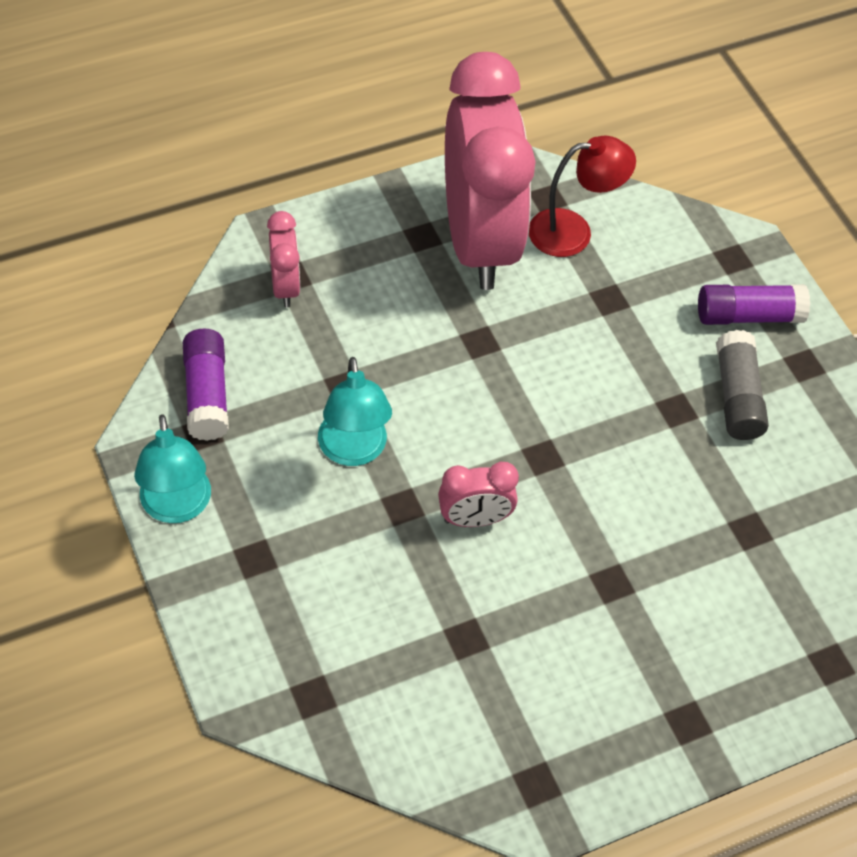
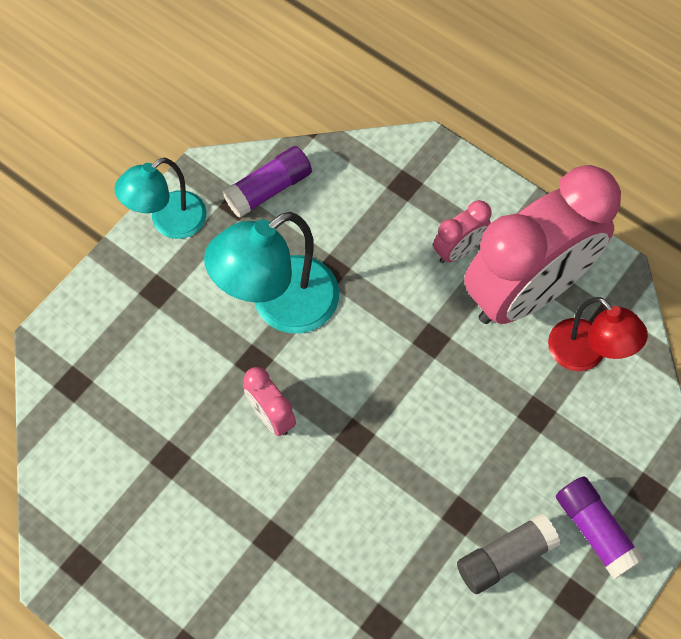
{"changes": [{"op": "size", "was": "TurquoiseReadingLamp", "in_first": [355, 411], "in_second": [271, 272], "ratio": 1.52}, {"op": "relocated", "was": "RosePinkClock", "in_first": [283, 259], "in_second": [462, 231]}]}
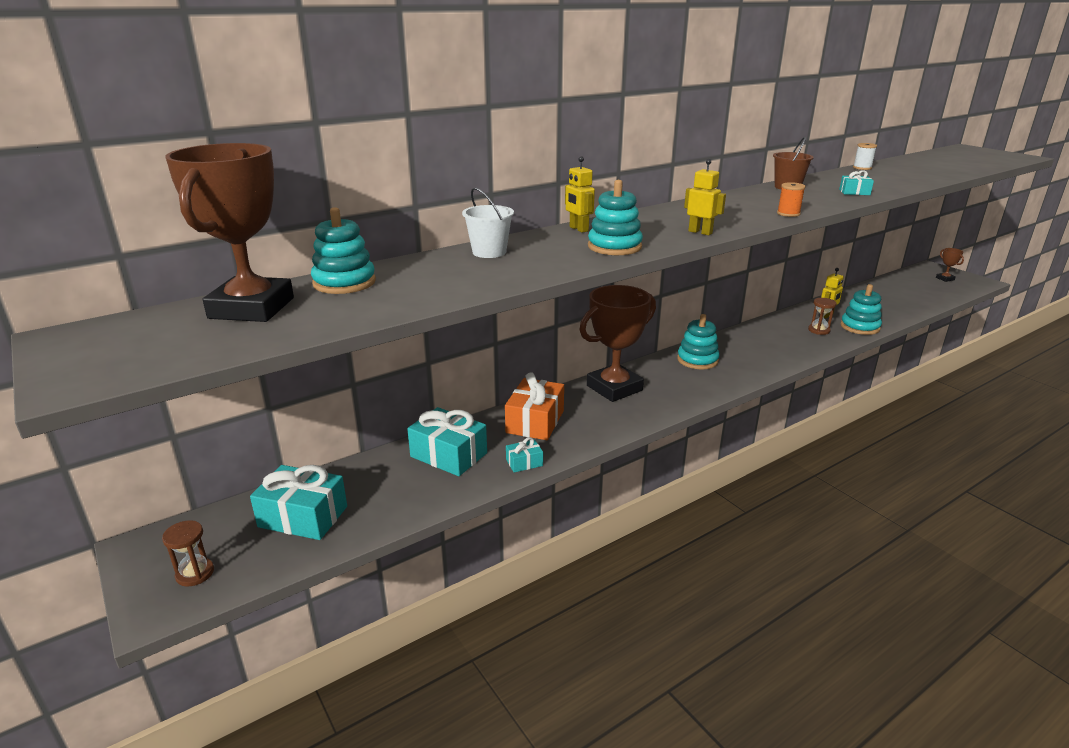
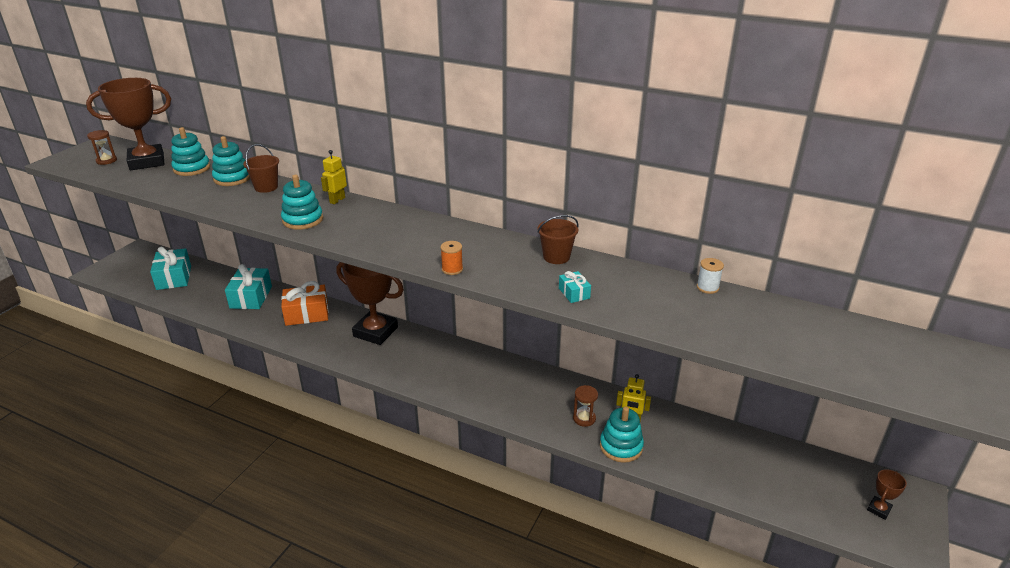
{"changes": [{"op": "relocated", "was": "RussetHourglass", "in_first": [188, 553], "in_second": [102, 147]}, {"op": "relocated", "was": "TurquoiseRingStacker", "in_first": [698, 341], "in_second": [231, 161]}, {"op": "colour", "was": "PureWhiteBucket", "now": "RussetBucket", "in_first": [488, 222], "in_second": [261, 168]}, {"op": "missing", "was": "TurquoisePresent", "in_first": [524, 454]}, {"op": "missing", "was": "GoldenToyRobot", "in_first": [705, 197]}]}
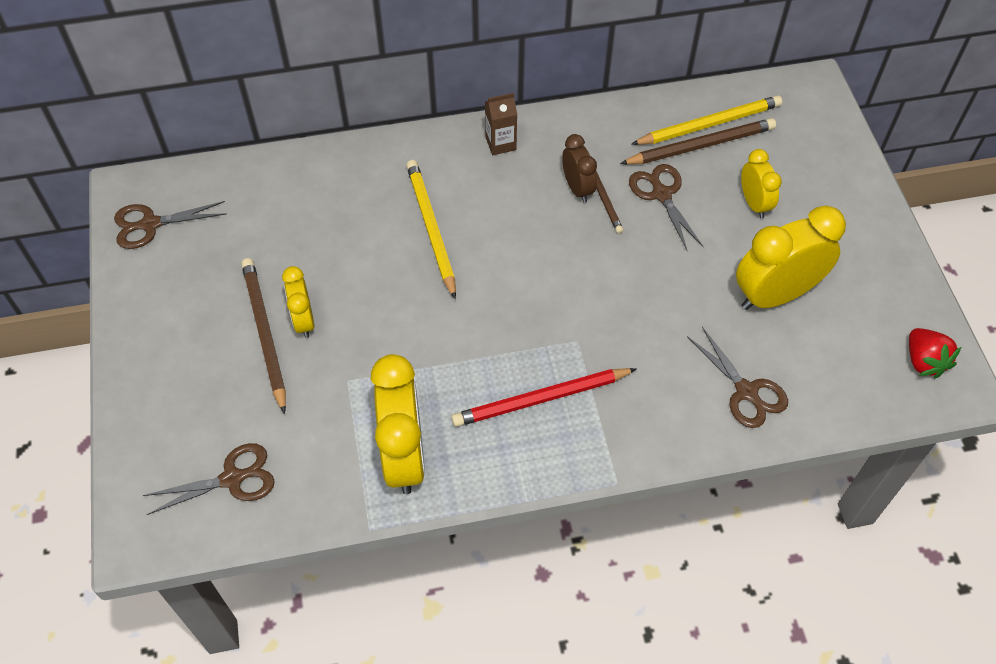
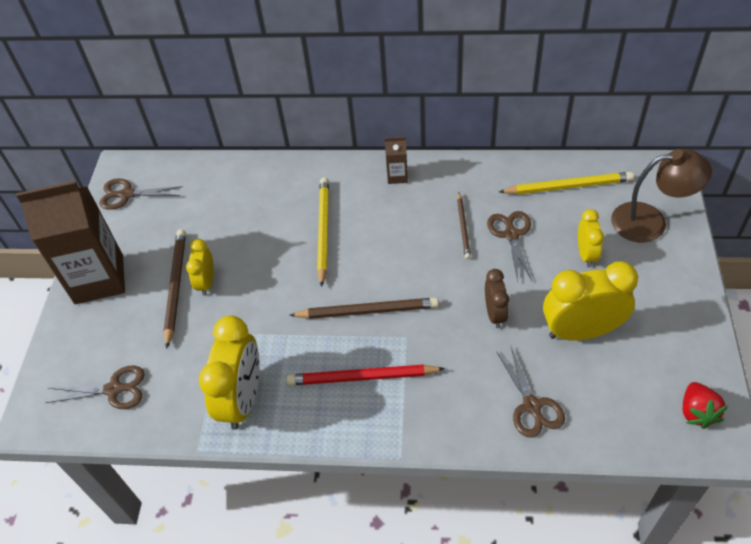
{"changes": [{"op": "appeared", "now": "RussetJuiceCarton", "in_second": [70, 242]}, {"op": "relocated", "was": "RussetPencil", "in_first": [698, 141], "in_second": [364, 308]}, {"op": "relocated", "was": "RussetClock", "in_first": [579, 168], "in_second": [497, 298]}, {"op": "appeared", "now": "RussetReadingLamp", "in_second": [661, 196]}]}
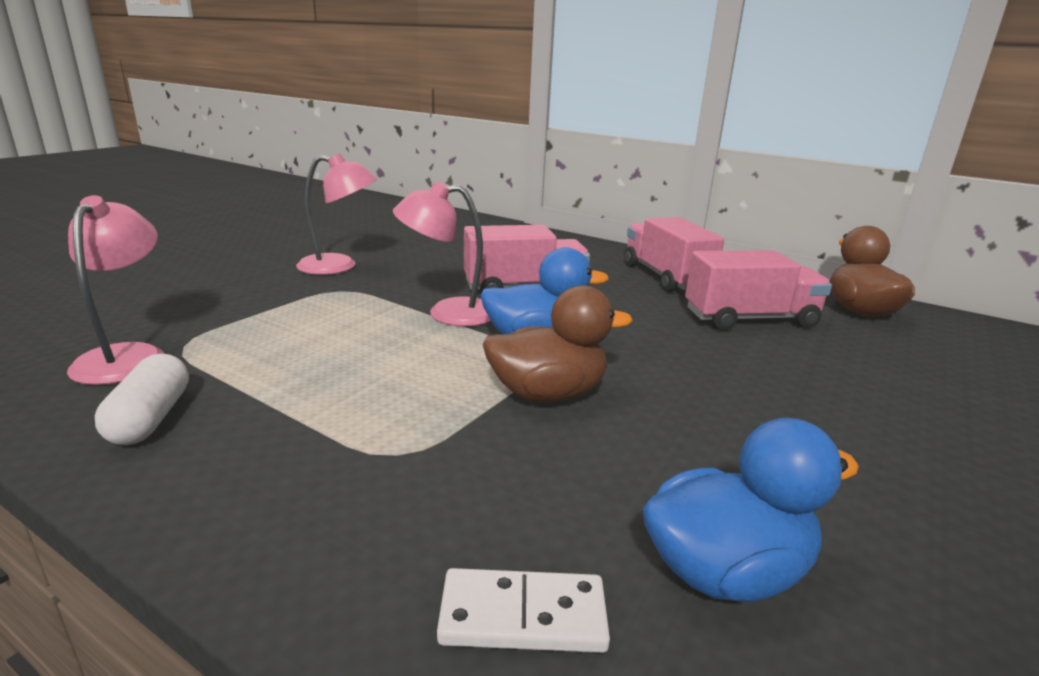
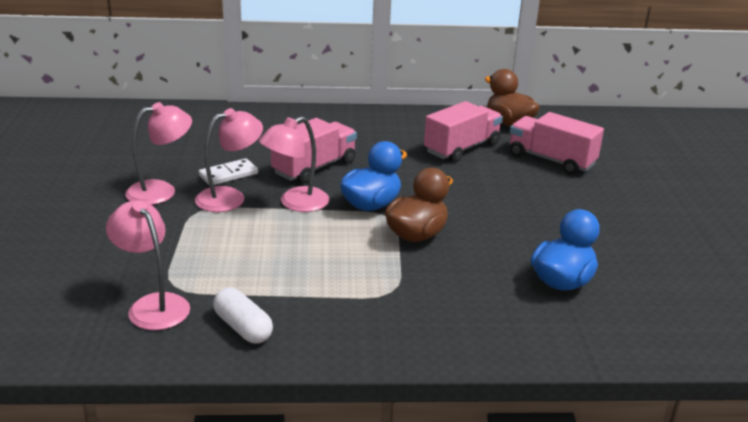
{"changes": [{"op": "appeared", "now": "RosePinkReadingLamp", "in_second": [229, 160]}, {"op": "relocated", "was": "PureWhiteDominoTile", "in_first": [523, 610], "in_second": [228, 172]}, {"op": "relocated", "was": "RosePinkTruck", "in_first": [674, 254], "in_second": [557, 143]}]}
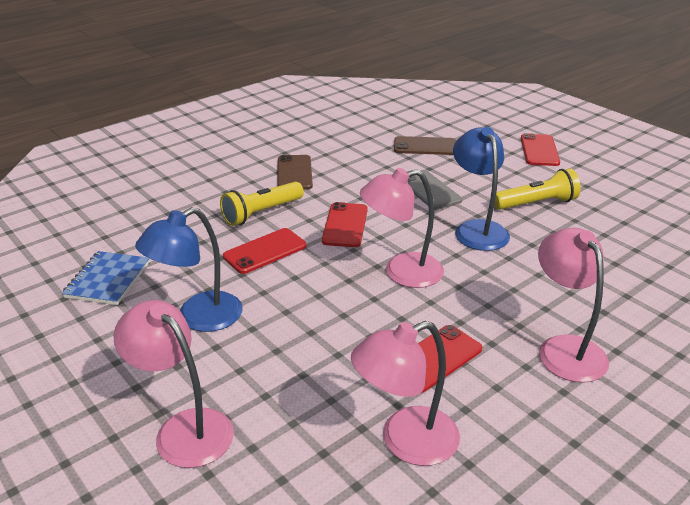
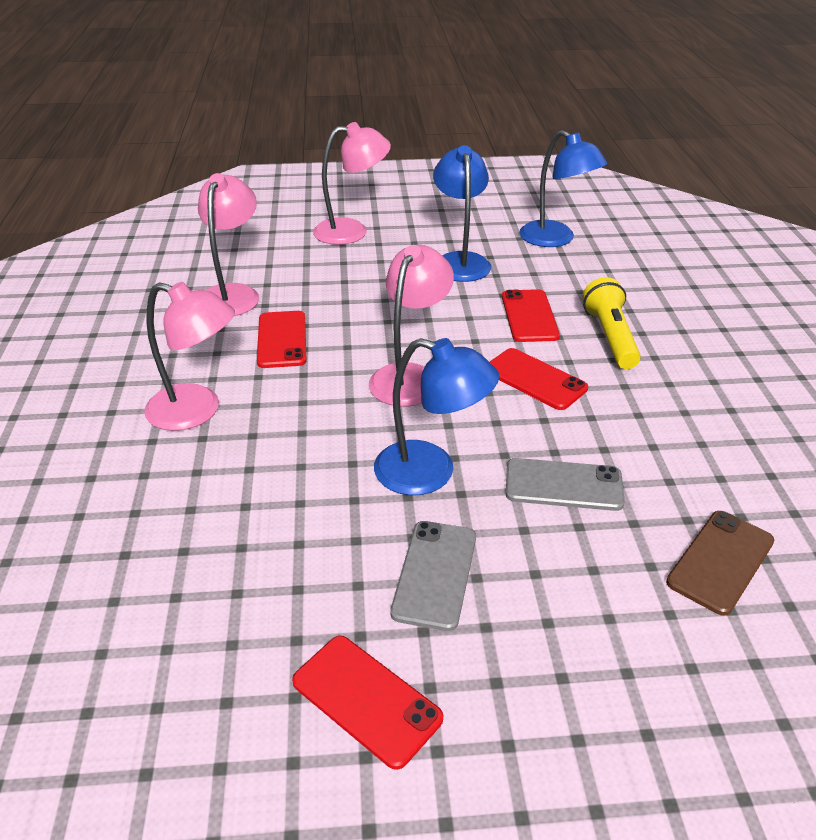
{"changes": [{"op": "relocated", "was": "RedSmartphone", "in_first": [540, 149], "in_second": [367, 703]}, {"op": "exchanged", "was": "GoldenPocketTorch", "now": "GraySmartphone", "in_first": [537, 189], "in_second": [433, 576]}, {"op": "exchanged", "was": "CobaltNotepad", "now": "CobaltReadingLamp", "in_first": [106, 278], "in_second": [563, 188]}, {"op": "missing", "was": "RussetSmartphone", "in_first": [295, 172]}]}
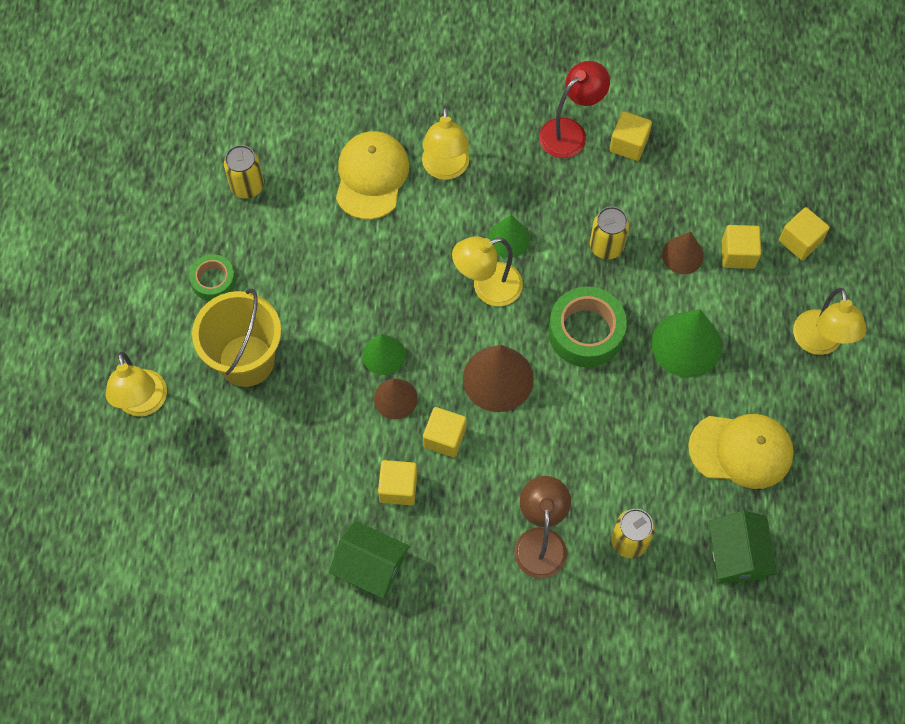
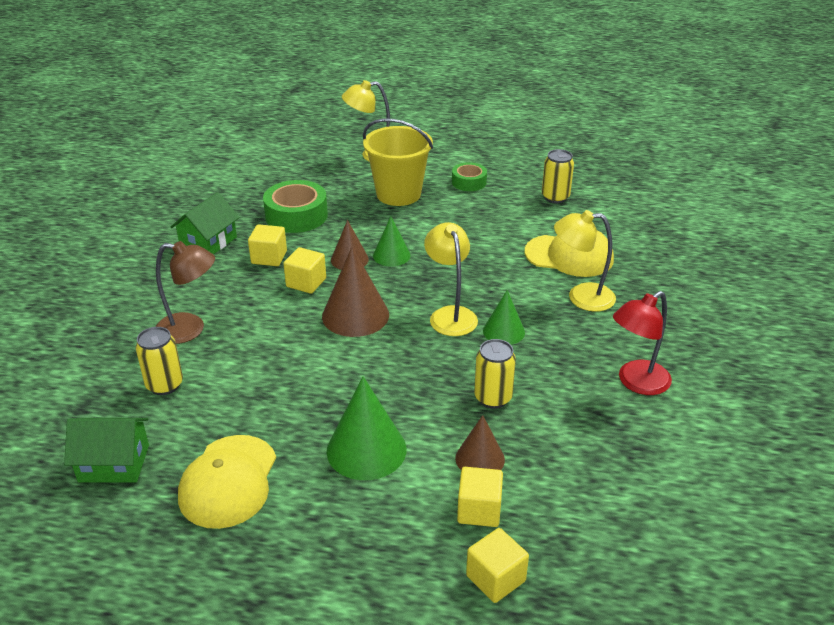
{"changes": [{"op": "relocated", "was": "EmeraldTape", "in_first": [587, 326], "in_second": [295, 206]}, {"op": "spun", "was": "RedReadingLamp", "in_first": [574, 109], "in_second": [642, 343], "clockwise": 90}, {"op": "missing", "was": "GoldenBlock", "in_first": [630, 136]}, {"op": "missing", "was": "GoldenReadingLamp", "in_first": [830, 321]}]}
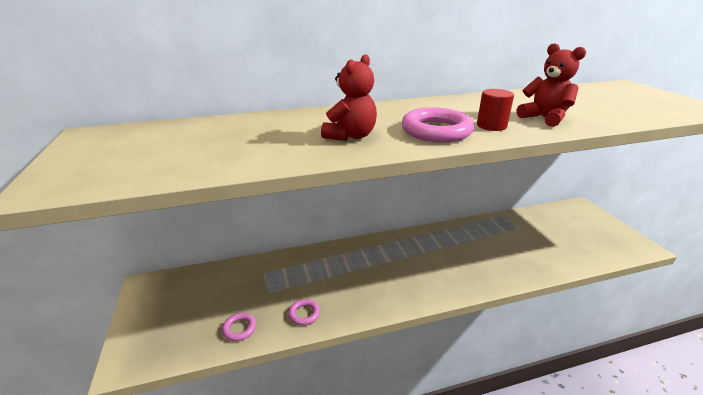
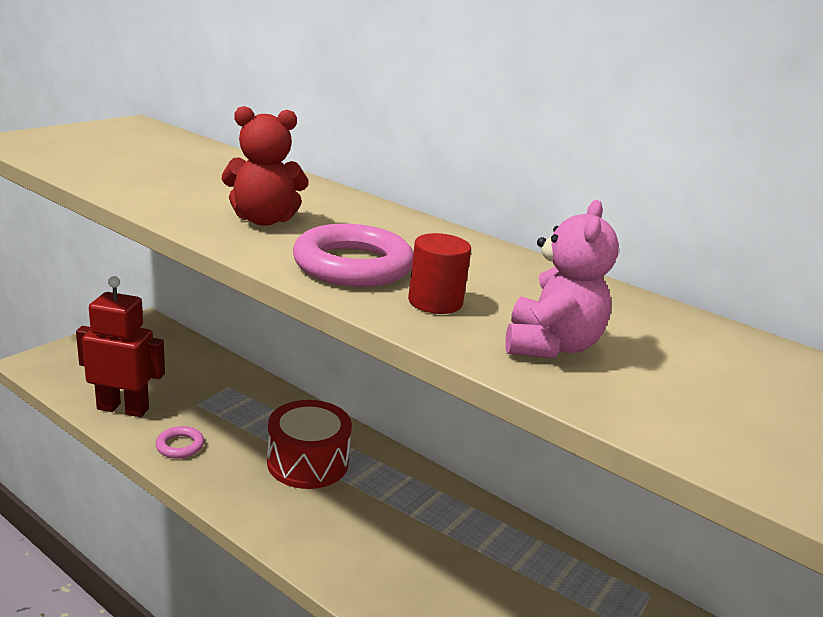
{"changes": [{"op": "exchanged", "was": "RosePinkRing", "now": "RedToyRobot", "in_first": [239, 327], "in_second": [120, 346]}, {"op": "appeared", "now": "RedDrum", "in_second": [309, 444]}, {"op": "colour", "was": "RedTeddy", "now": "RosePinkTeddy", "in_first": [551, 85], "in_second": [562, 279]}]}
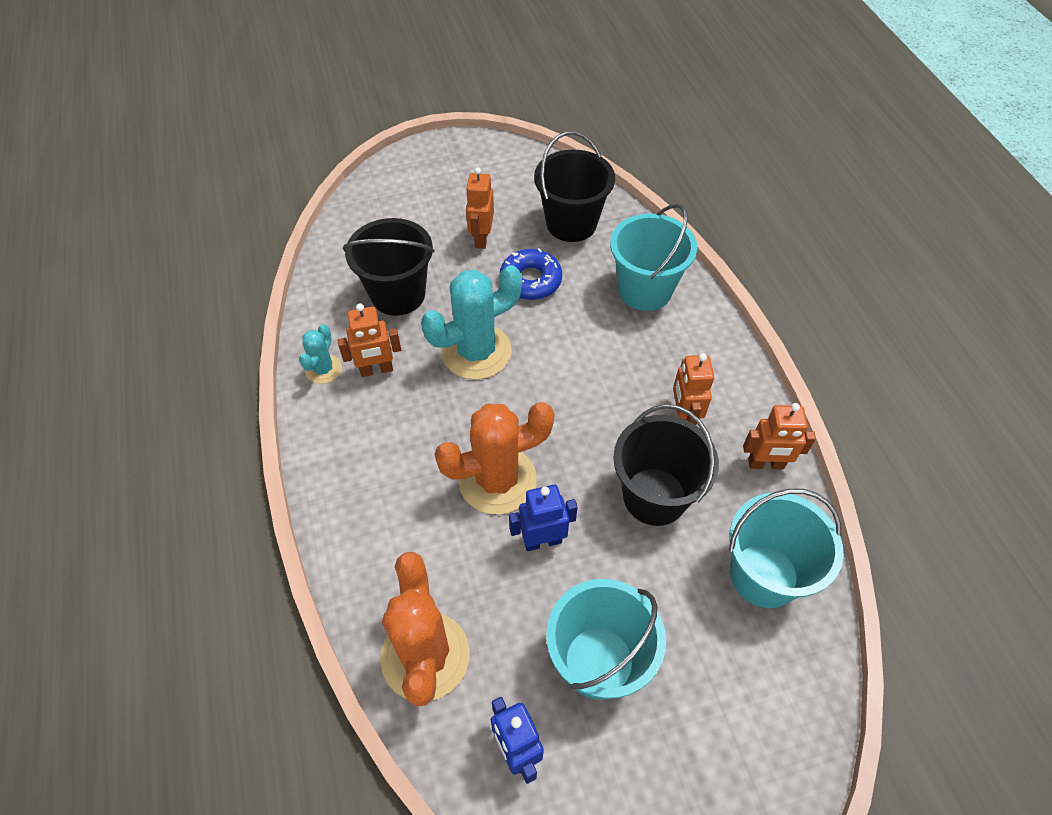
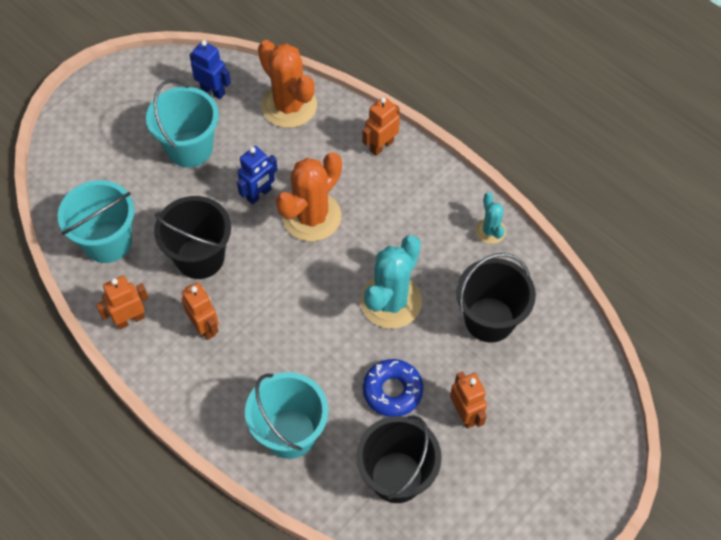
{"changes": [{"op": "relocated", "was": "OrangeColouredToyRobot", "in_first": [369, 340], "in_second": [381, 126]}]}
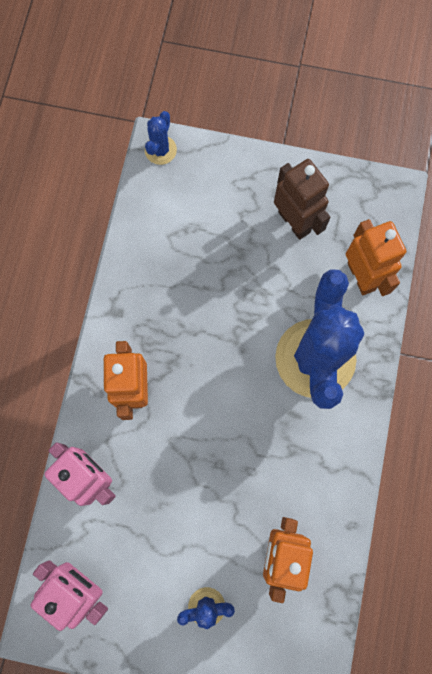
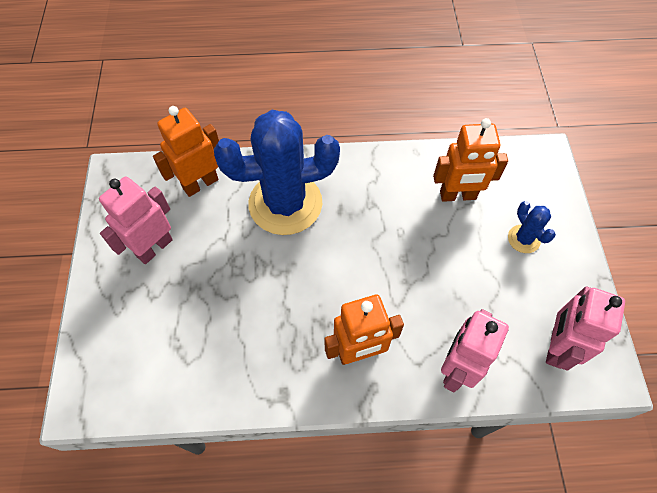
{"changes": [{"op": "colour", "was": "RussetToyRobot", "now": "RosePinkToyRobot", "in_first": [302, 199], "in_second": [136, 220]}, {"op": "missing", "was": "CobaltCactus", "in_first": [161, 138]}]}
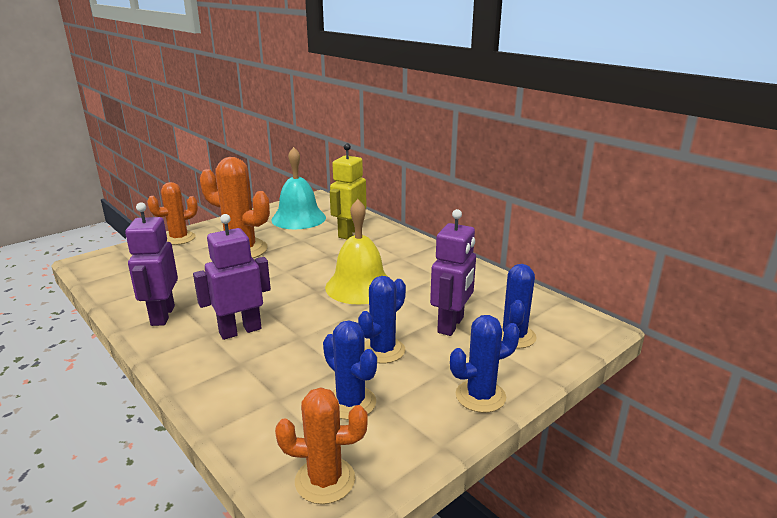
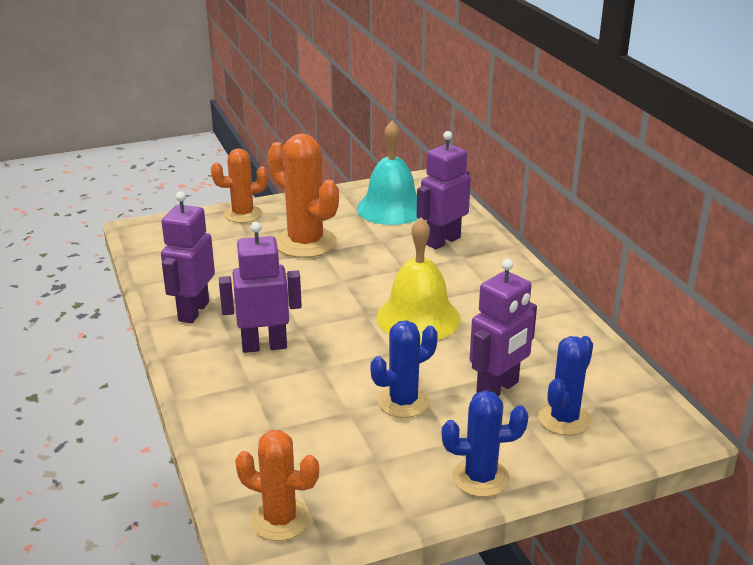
{"changes": [{"op": "colour", "was": "GoldenToyRobot", "now": "RoyalPurpleToyRobot", "in_first": [348, 191], "in_second": [444, 190]}, {"op": "missing", "was": "CobaltCactus", "in_first": [350, 370]}]}
